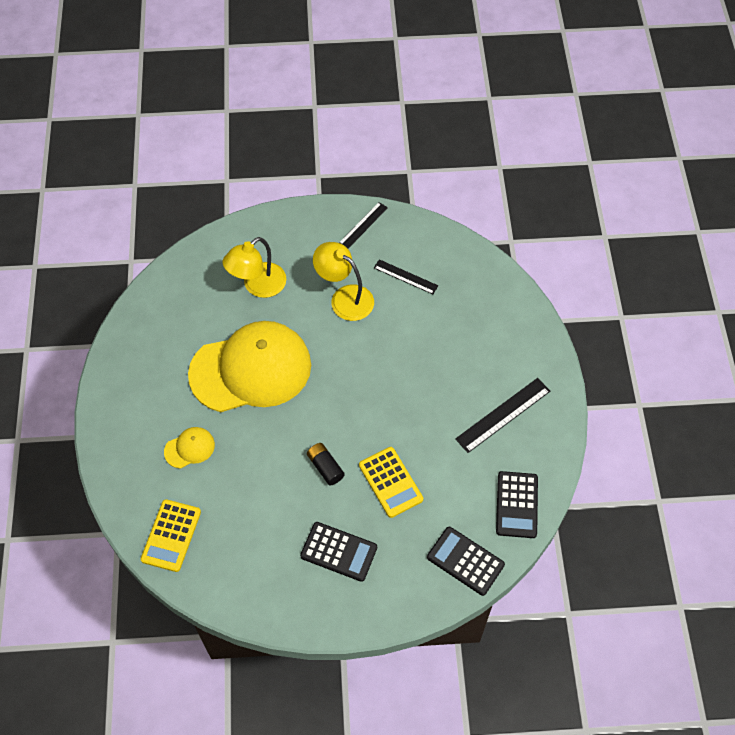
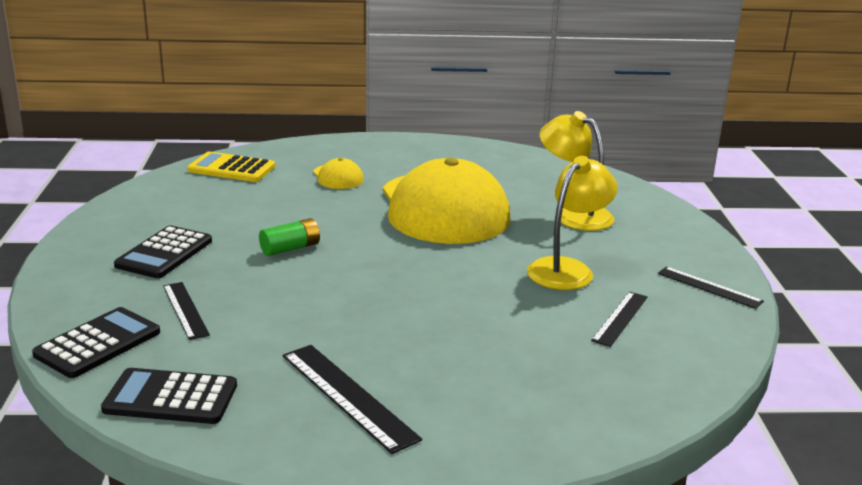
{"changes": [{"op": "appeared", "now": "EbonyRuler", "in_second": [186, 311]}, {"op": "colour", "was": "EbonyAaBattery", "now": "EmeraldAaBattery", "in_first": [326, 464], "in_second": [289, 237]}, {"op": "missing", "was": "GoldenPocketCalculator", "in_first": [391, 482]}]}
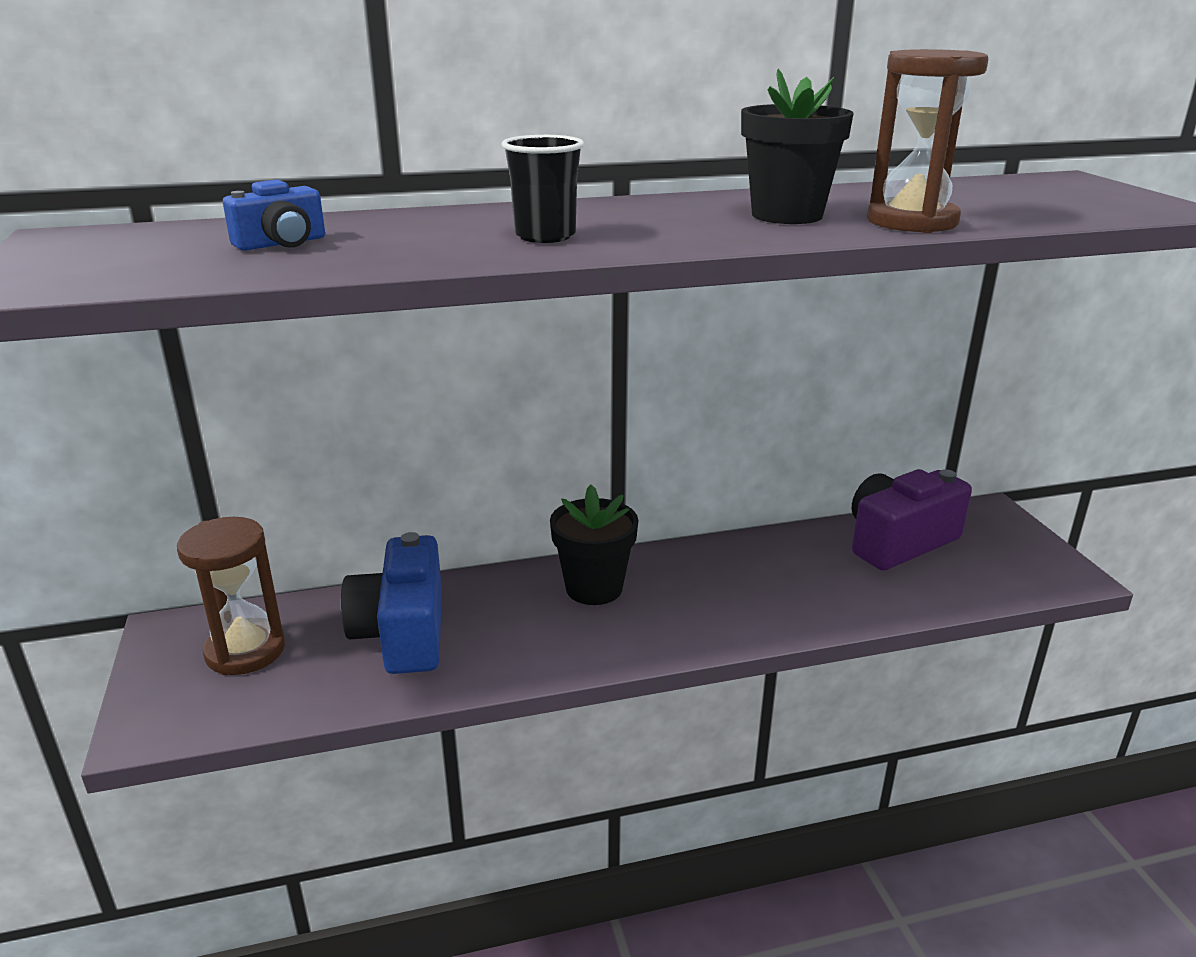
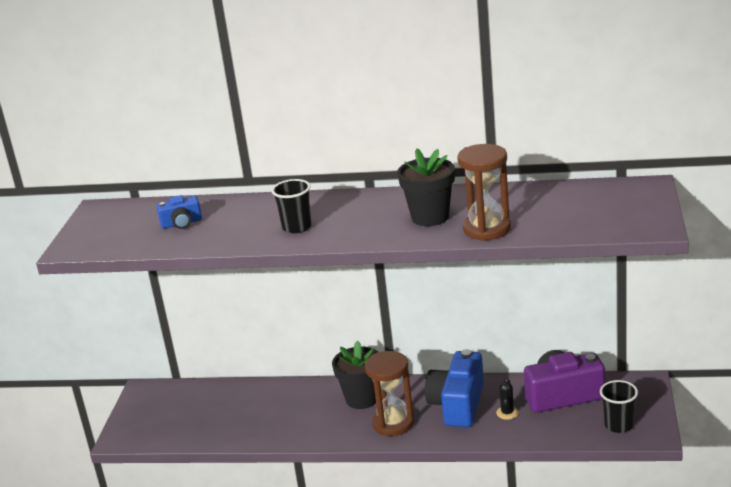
{"changes": [{"op": "relocated", "was": "RussetHourglass", "in_first": [231, 596], "in_second": [389, 393]}, {"op": "relocated", "was": "CobaltCamera", "in_first": [391, 603], "in_second": [454, 388]}, {"op": "appeared", "now": "EbonyCactus", "in_second": [507, 399]}, {"op": "appeared", "now": "EbonyTumbler", "in_second": [619, 406]}]}
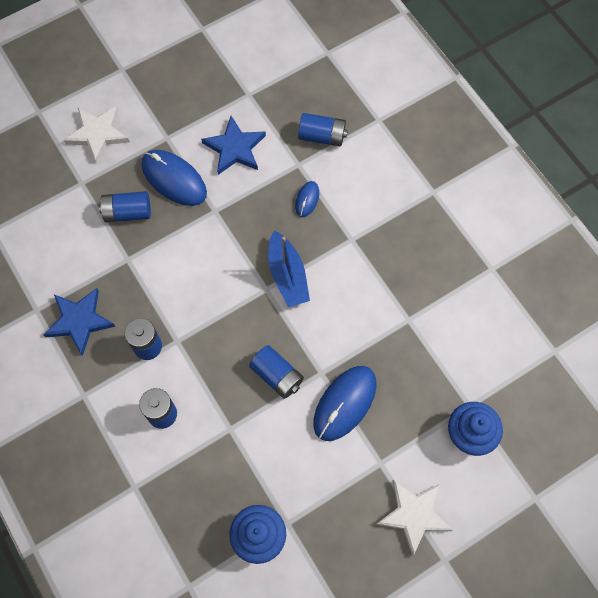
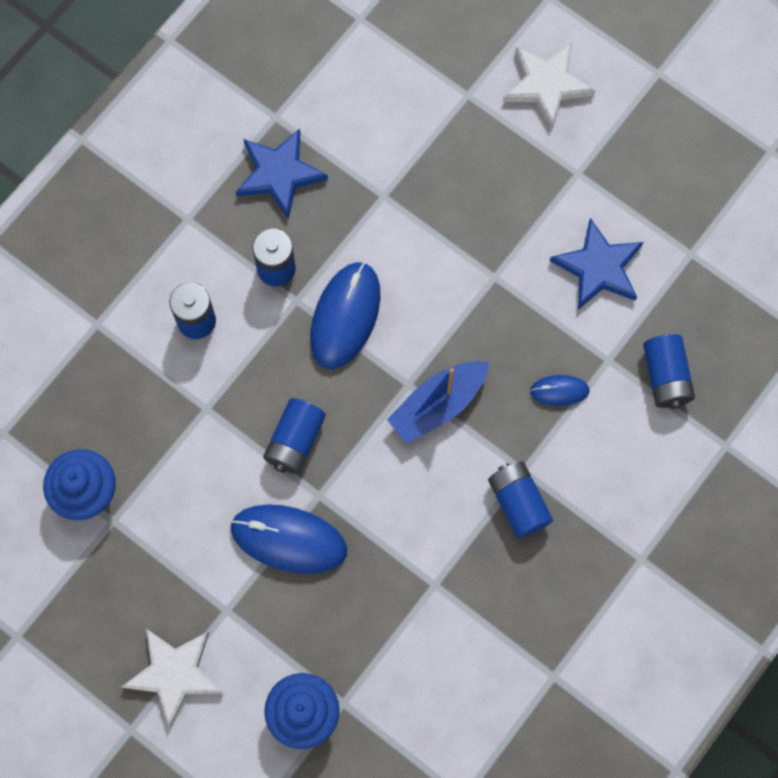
{"changes": [{"op": "relocated", "was": "CobaltMouse", "in_first": [174, 178], "in_second": [345, 315]}, {"op": "relocated", "was": "CobaltAaBattery", "in_first": [125, 206], "in_second": [520, 499]}]}
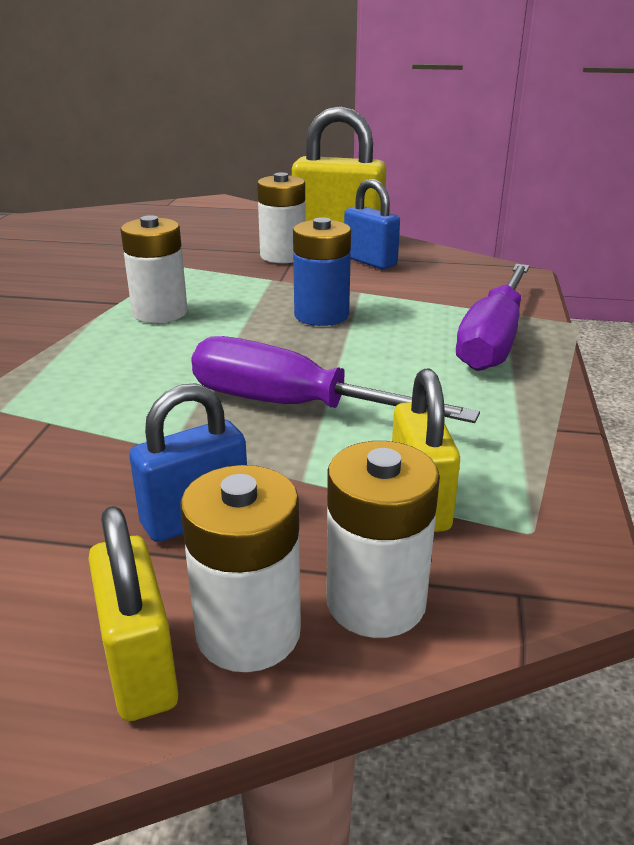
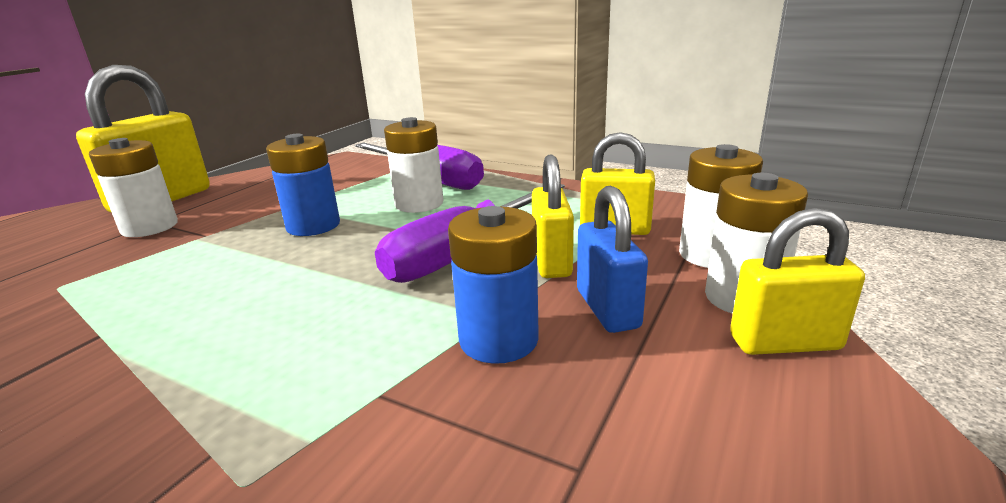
{"changes": [{"op": "relocated", "was": "PureWhiteAaBattery", "in_first": [154, 269], "in_second": [413, 165]}, {"op": "appeared", "now": "CobaltAaBattery", "in_second": [493, 285]}, {"op": "appeared", "now": "GoldenSmallLock", "in_second": [553, 216]}, {"op": "missing", "was": "CobaltSmallLock", "in_first": [372, 224]}]}
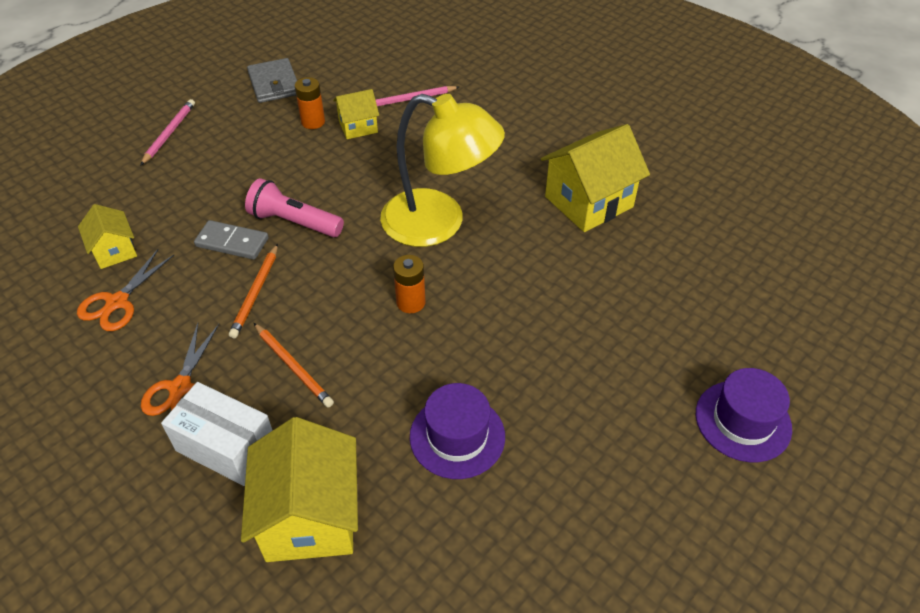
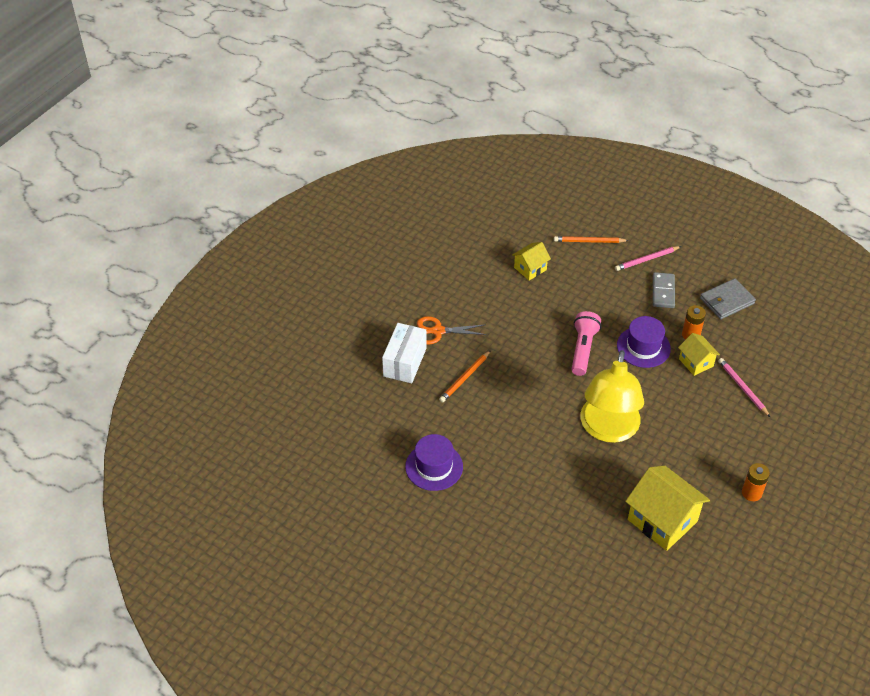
{"changes": [{"op": "relocated", "was": "OrangeColouredPencil", "in_first": [253, 291], "in_second": [591, 239]}, {"op": "spun", "was": "RosePinkPencil", "in_first": [167, 132], "in_second": [648, 258], "clockwise": 150}, {"op": "relocated", "was": "RoyalPurpleTopHat", "in_first": [744, 415], "in_second": [644, 342]}, {"op": "relocated", "was": "GrayDominoTile", "in_first": [231, 240], "in_second": [664, 290]}, {"op": "relocated", "was": "OrangeColouredAaBattery", "in_first": [409, 284], "in_second": [756, 482]}, {"op": "missing", "was": "OrangeColouredShears", "in_first": [125, 290]}, {"op": "missing", "was": "GoldenCottage", "in_first": [299, 489]}]}
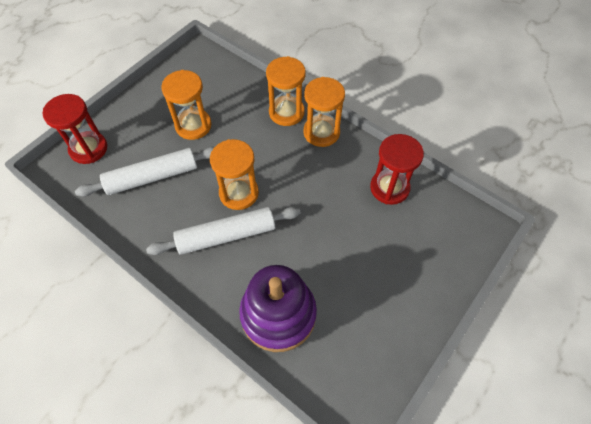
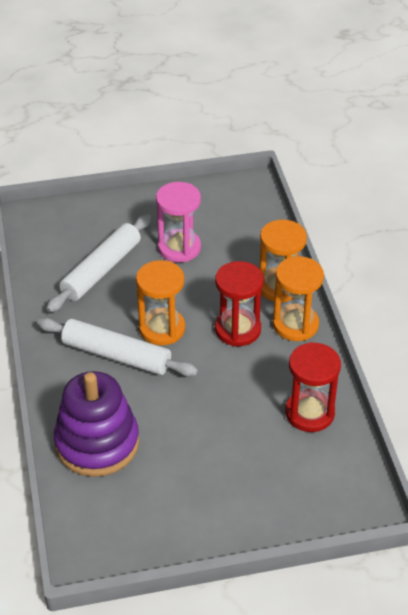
{"changes": [{"op": "spun", "was": "PureWhiteDoughRoller", "in_first": [144, 172], "in_second": [98, 263], "clockwise": -75}, {"op": "colour", "was": "OrangeColouredHourglass", "now": "RosePinkHourglass", "in_first": [186, 105], "in_second": [178, 222]}, {"op": "relocated", "was": "RedHourglass", "in_first": [75, 129], "in_second": [239, 303]}]}
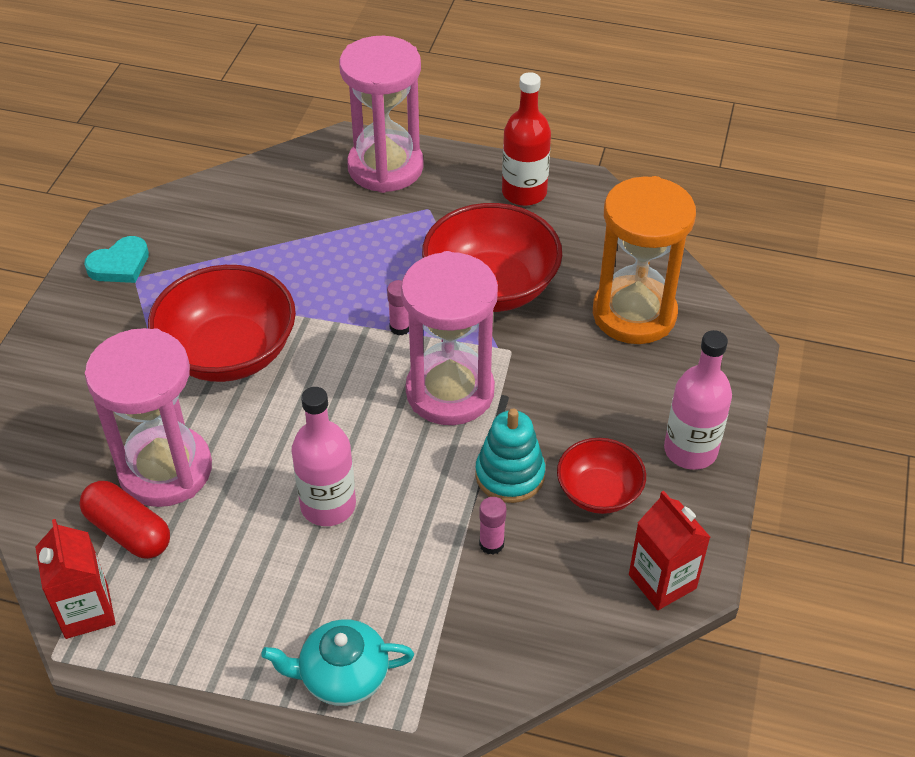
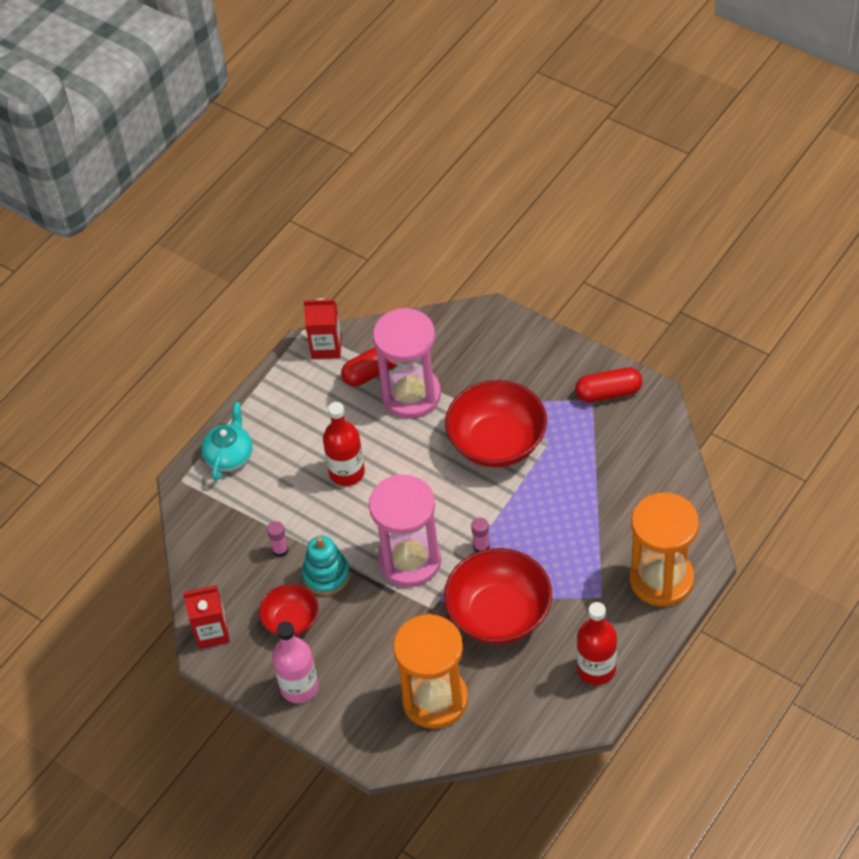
{"changes": [{"op": "colour", "was": "RosePinkBottle", "now": "RedBottle", "in_first": [323, 456], "in_second": [344, 444]}, {"op": "exchanged", "was": "TurquoiseHeart", "now": "RedCapsule", "in_first": [116, 259], "in_second": [608, 385]}, {"op": "colour", "was": "RosePinkHourglass", "now": "OrangeColouredHourglass", "in_first": [381, 114], "in_second": [664, 549]}]}
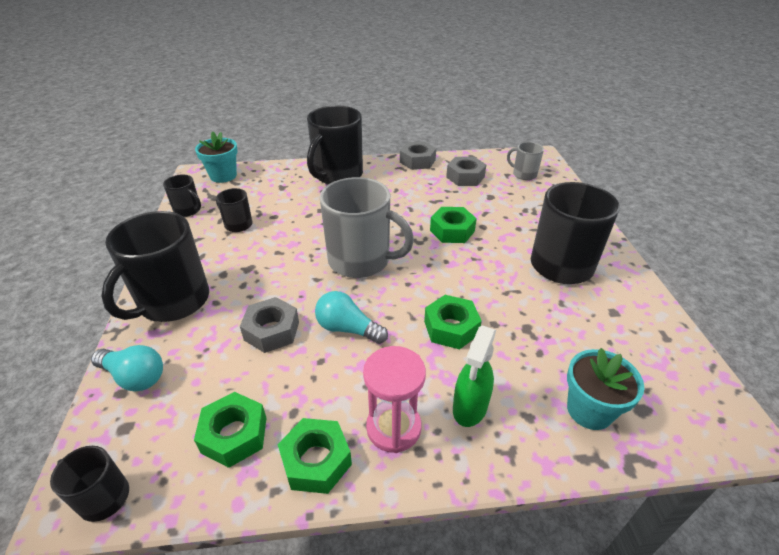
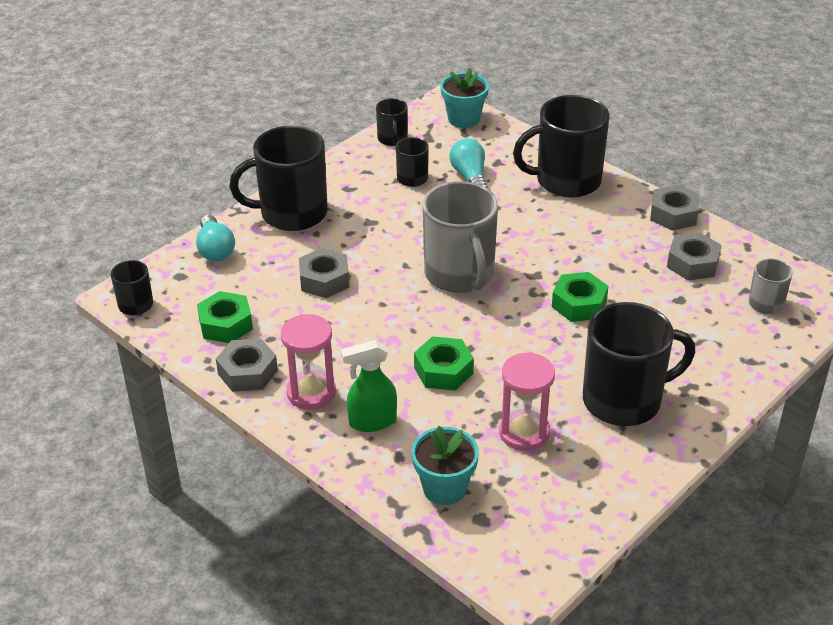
{"changes": [{"op": "colour", "was": "EmeraldHexNut", "now": "GrayHexNut", "in_first": [314, 456], "in_second": [247, 365]}, {"op": "relocated", "was": "TurquoiseLightbulb", "in_first": [351, 317], "in_second": [468, 163]}, {"op": "appeared", "now": "RosePinkHourglass", "in_second": [527, 401]}]}
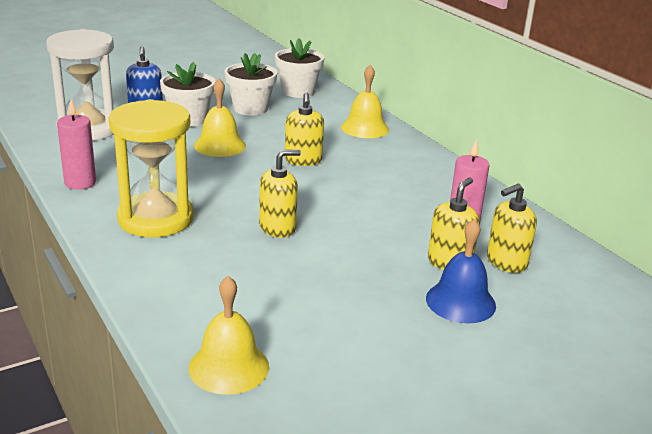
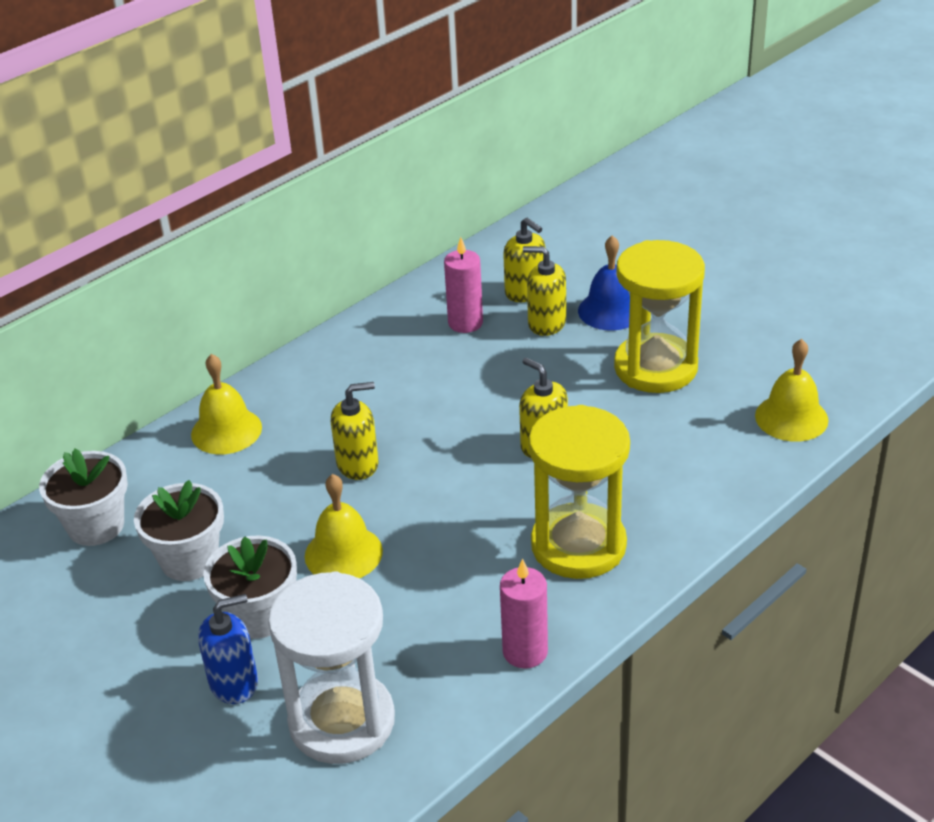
{"changes": [{"op": "appeared", "now": "GoldenHourglass", "in_second": [659, 316]}]}
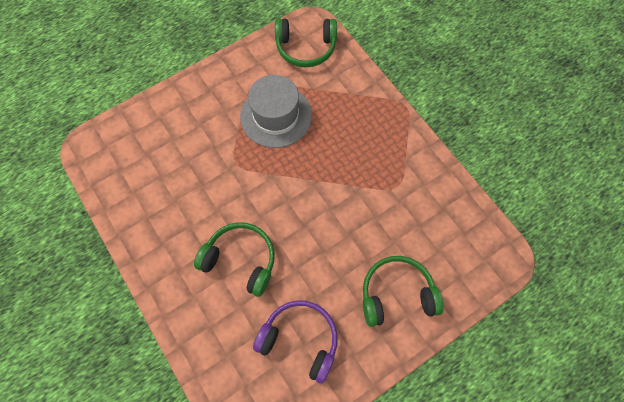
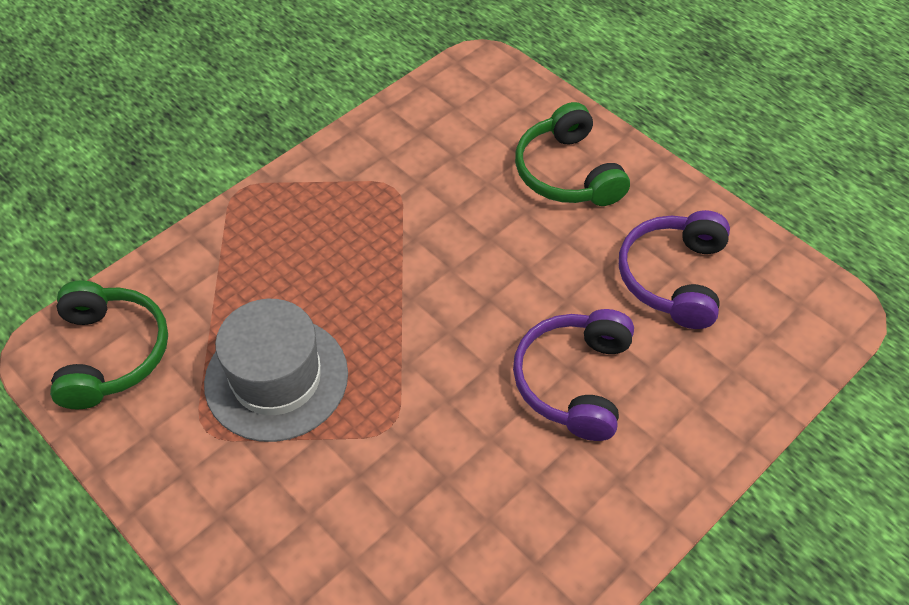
{"changes": [{"op": "colour", "was": "EmeraldHeadset", "now": "RoyalPurpleHeadset", "in_first": [234, 259], "in_second": [573, 375]}]}
